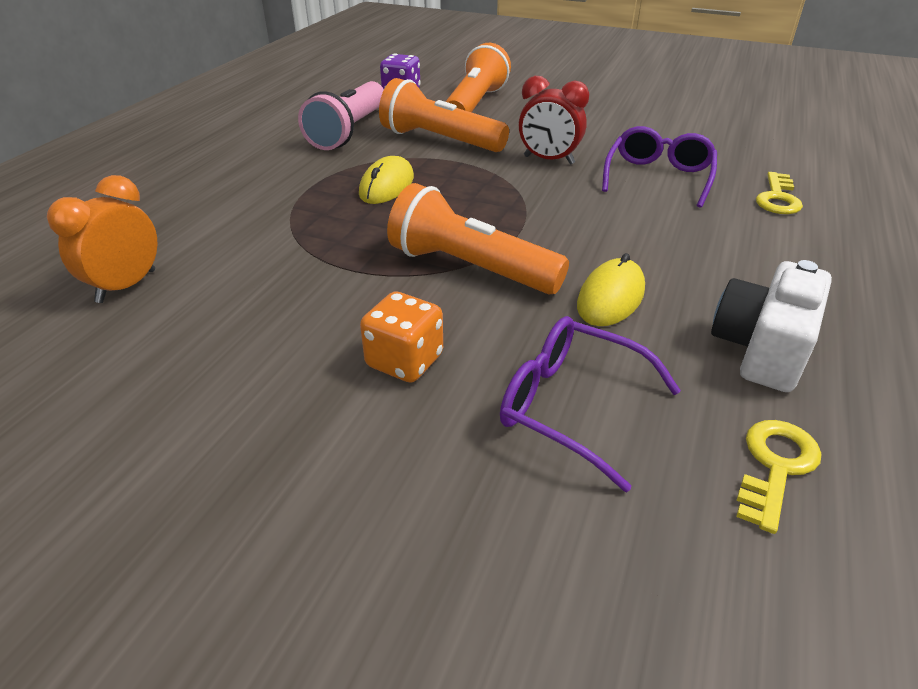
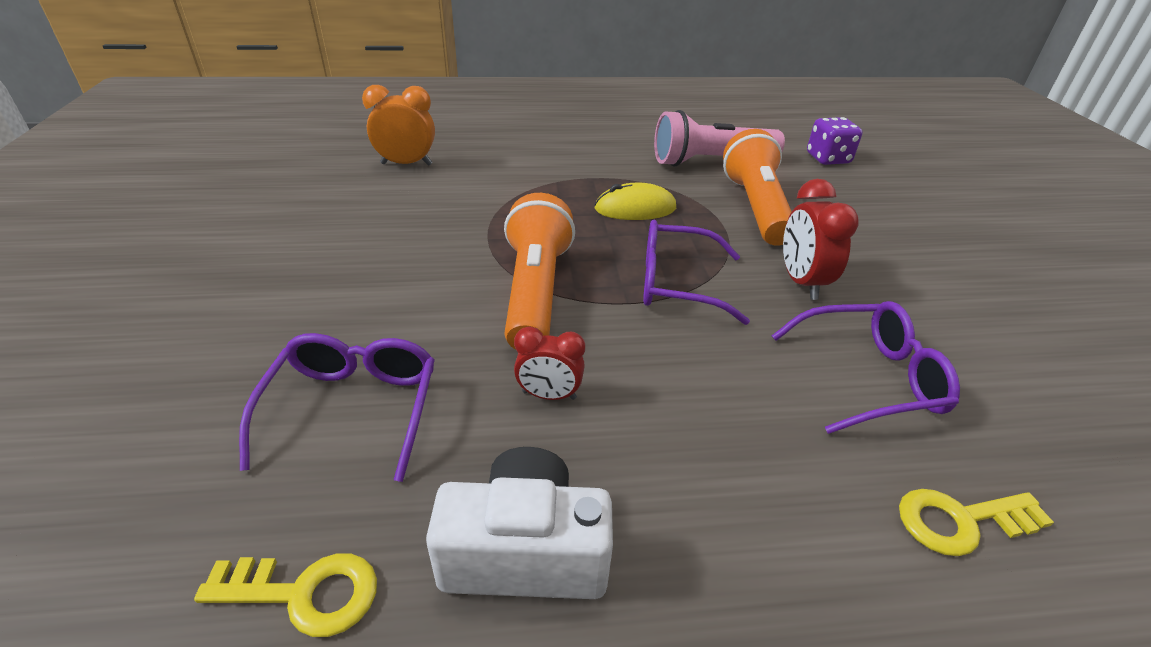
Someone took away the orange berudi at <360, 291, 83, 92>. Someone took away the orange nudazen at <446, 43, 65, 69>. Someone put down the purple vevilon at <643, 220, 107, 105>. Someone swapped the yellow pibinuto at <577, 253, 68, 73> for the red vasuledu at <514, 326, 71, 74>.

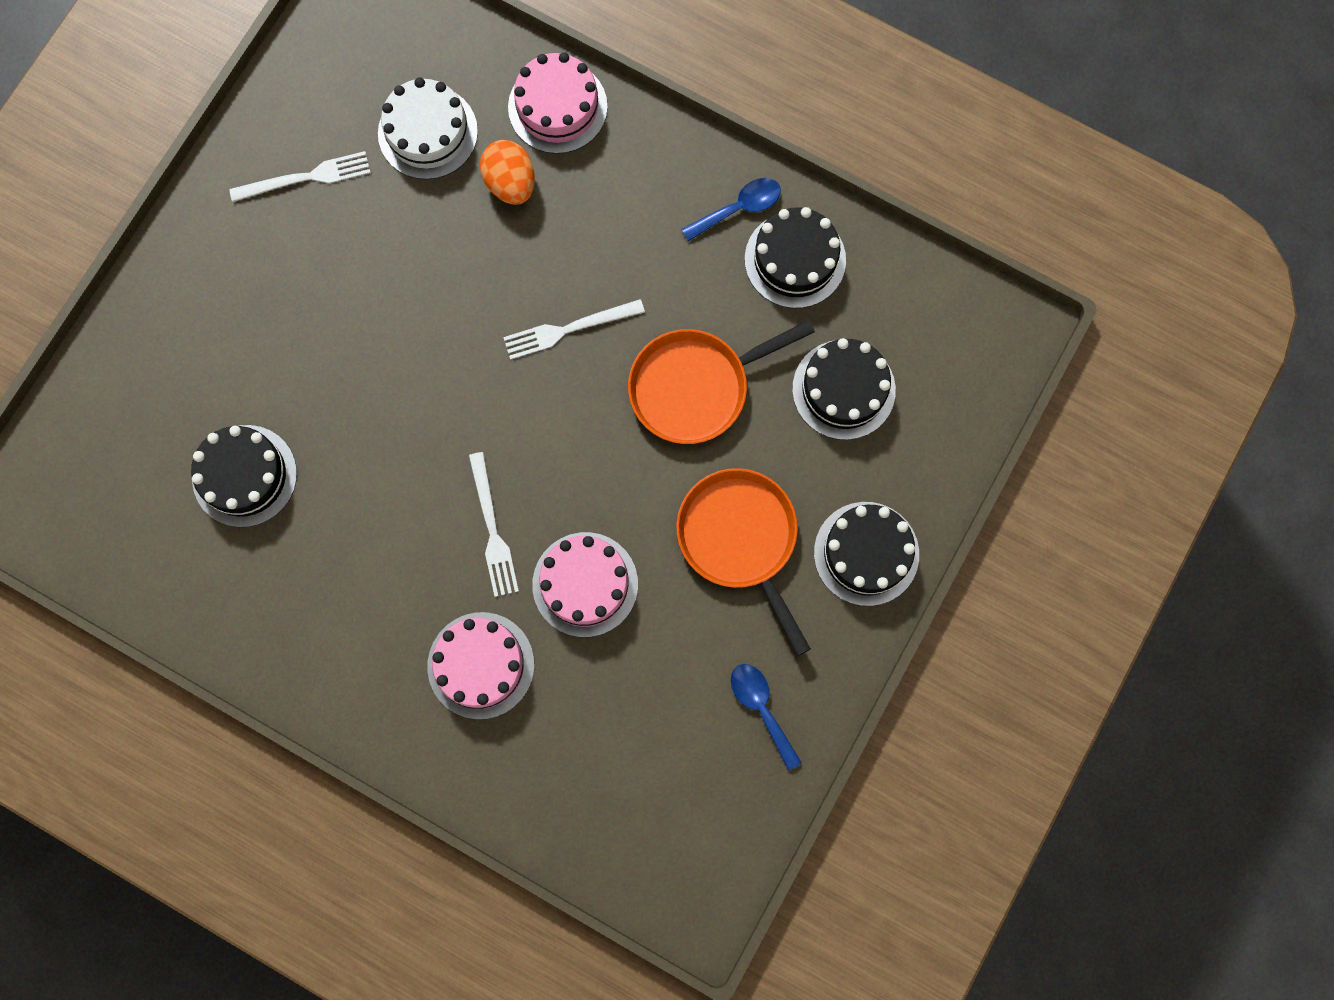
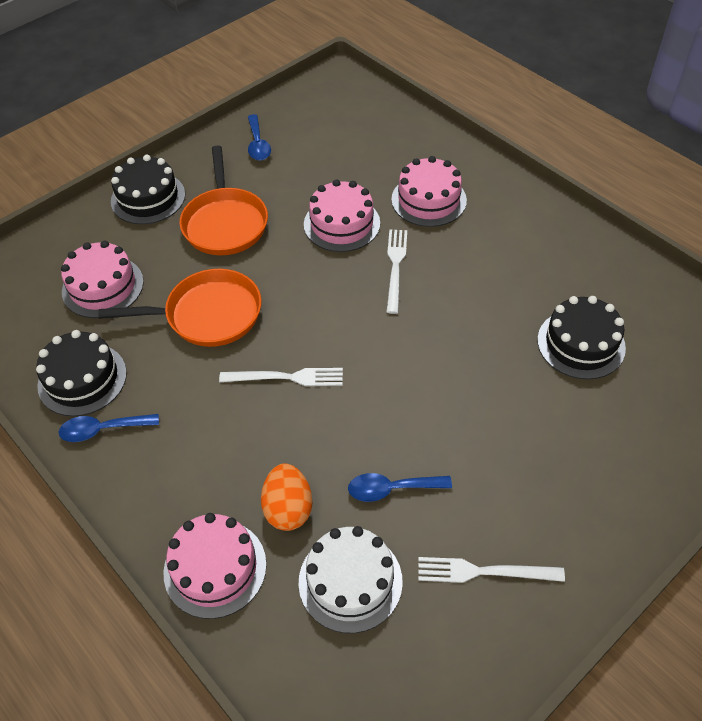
Someone put down the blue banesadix at <348, 473, 104, 29>. Someone repainted the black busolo at <792, 338, 104, 102>, which became the pink busolo at <61, 241, 83, 77>.

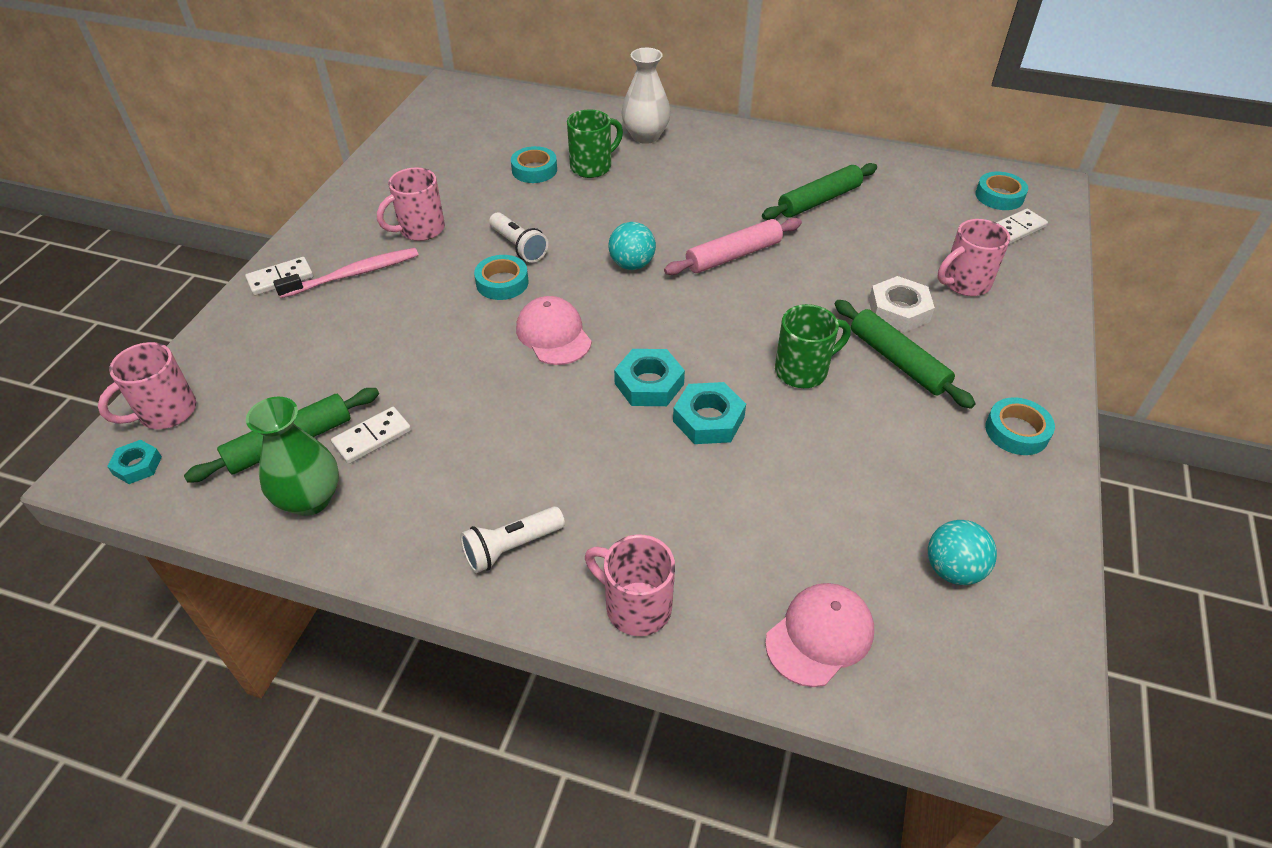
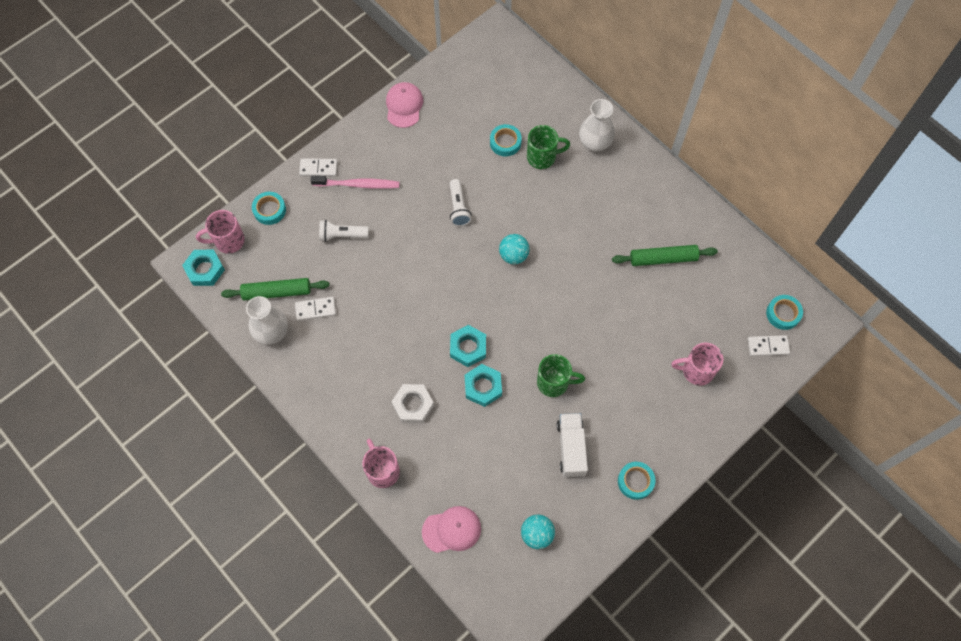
Someone took away the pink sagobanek at <377, 167, 68, 74>. Someone took away the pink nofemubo at <664, 218, 138, 57>. Someone took away the green nofemubo at <835, 300, 141, 109>. Someone put down the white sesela at <557, 413, 31, 64>. Someone carried the white nudazen from <460, 506, 105, 67> to <319, 220, 49, 22>. Someone carried the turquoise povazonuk from <474, 255, 55, 45> to <252, 192, 34, 33>. Someone carried the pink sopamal from <516, 296, 76, 69> to <386, 82, 37, 46>. Someone carried the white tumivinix from <869, 276, 66, 57> to <391, 384, 43, 39>. Someone repainted the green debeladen at <246, 397, 93, 119>, which became the white debeladen at <246, 296, 42, 49>. Someone scaled the turquoise tumivinix at <107, 440, 55, 44> by 1.62.

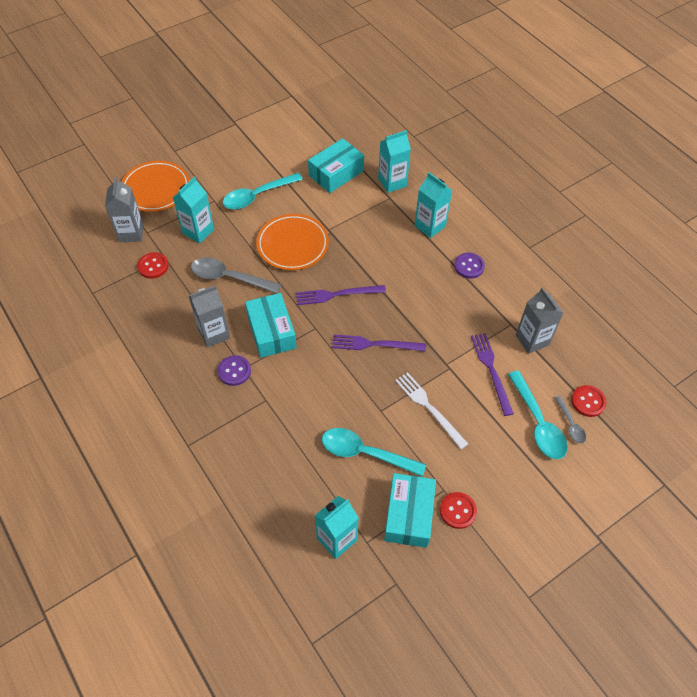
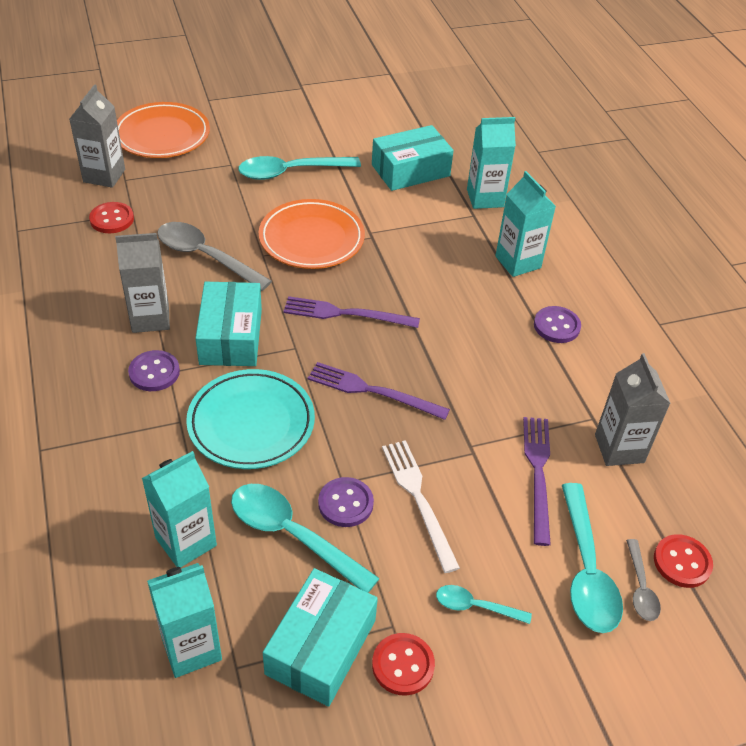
Someone put down the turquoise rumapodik at <186, 369, 129, 100>. Someone put down the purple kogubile at <318, 477, 56, 50>. Someone put down the turquoise banesadix at <436, 585, 96, 39>. Someone carried the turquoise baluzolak from <173, 177, 41, 66> to <142, 451, 75, 116>.

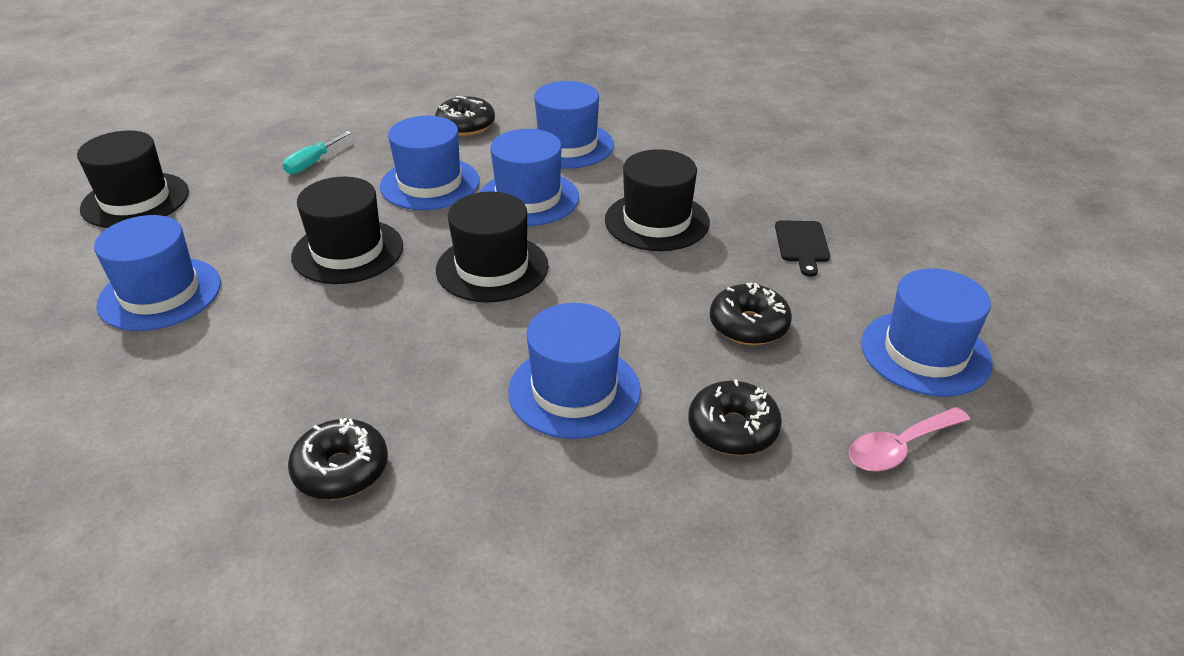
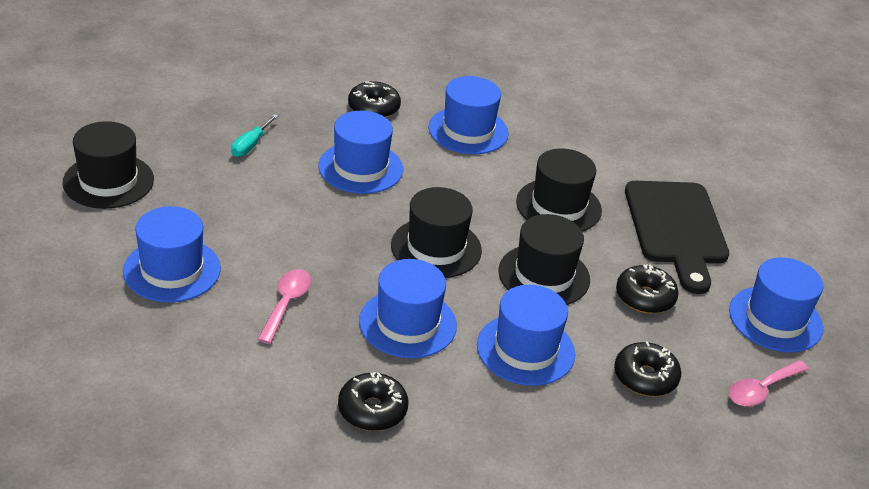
Someone put down the pink banesadix at <257, 269, 54, 75>. Someone carried the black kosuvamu from <291, 177, 112, 107> to <499, 214, 91, 91>. Someone carried the blue kosuvamu from <480, 129, 99, 97> to <359, 259, 98, 99>. Someone scaled the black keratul at <775, 220, 55, 57> by 2.26.

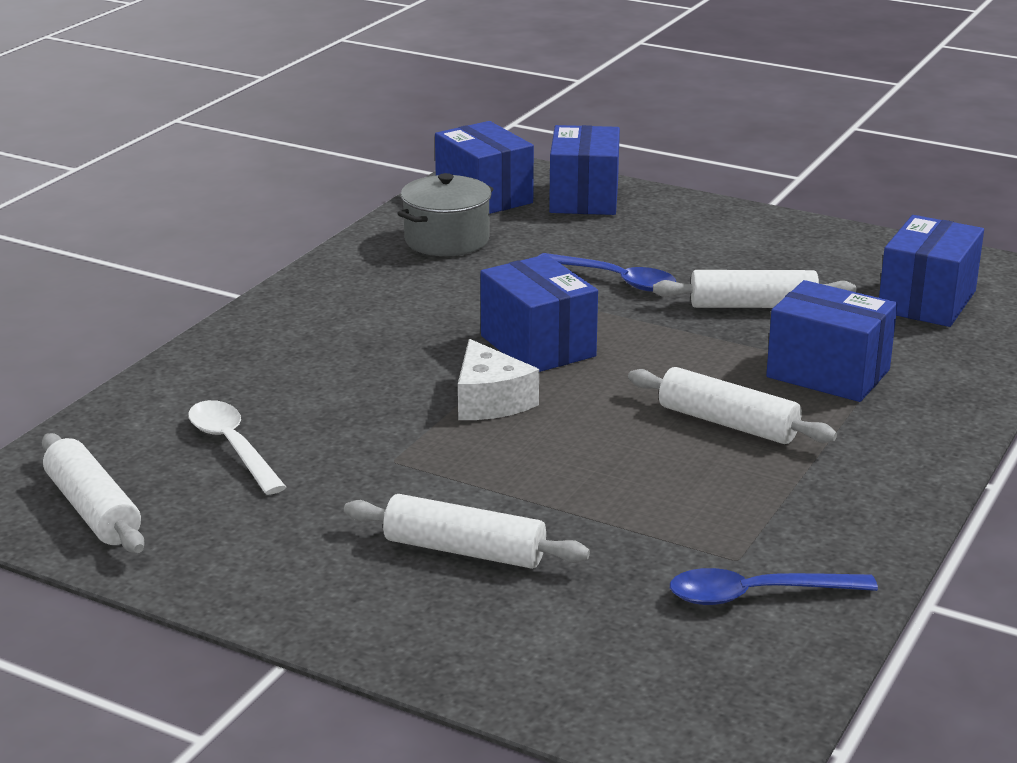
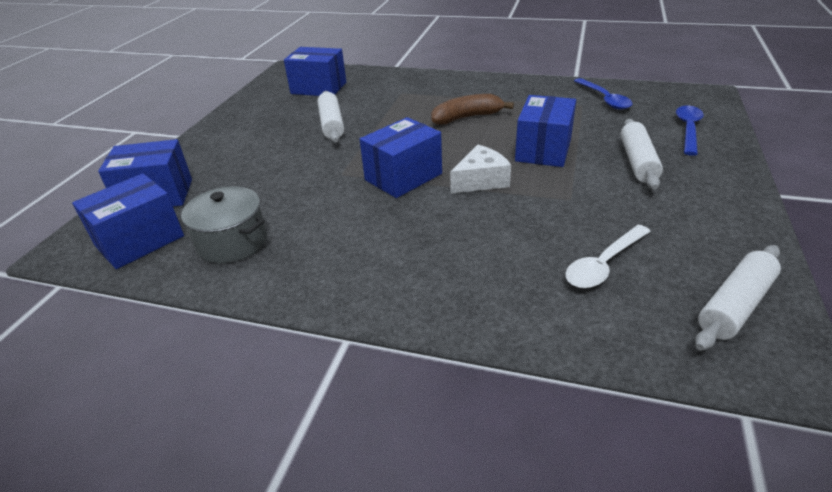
Someone carried the blue banesadix from <539, 253, 137, 39> to <676, 106, 28, 50>. Someone carried the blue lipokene from <766, 280, 131, 122> to <515, 95, 61, 72>. Someone swapped the white nofemubo at <628, 367, 209, 77> for the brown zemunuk at <431, 94, 83, 30>.

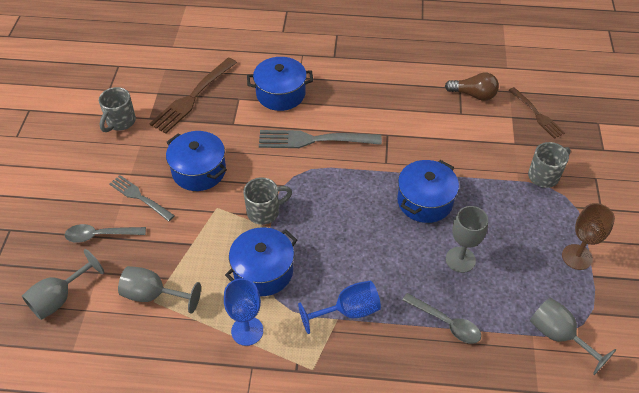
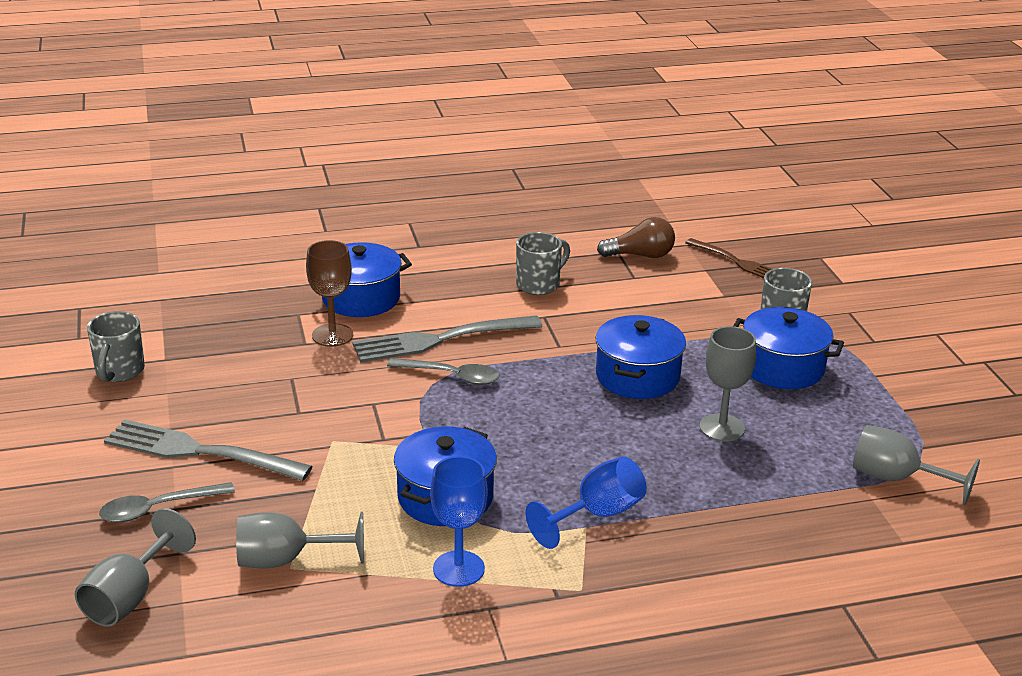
Someone took away the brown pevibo at <149, 58, 88, 76>. Someone carried the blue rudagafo from <166, 131, 61, 60> to <734, 307, 110, 82>. Someone carried the grey sagobanek from <243, 177, 49, 48> to <516, 232, 54, 63>. Someone carried the grey banesadix from <402, 293, 79, 51> to <387, 358, 113, 27>. Someone carried the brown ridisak from <562, 203, 53, 67> to <306, 240, 47, 107>. Someone scaled the grey pevibo at <109, 175, 66, 46> by 1.60.

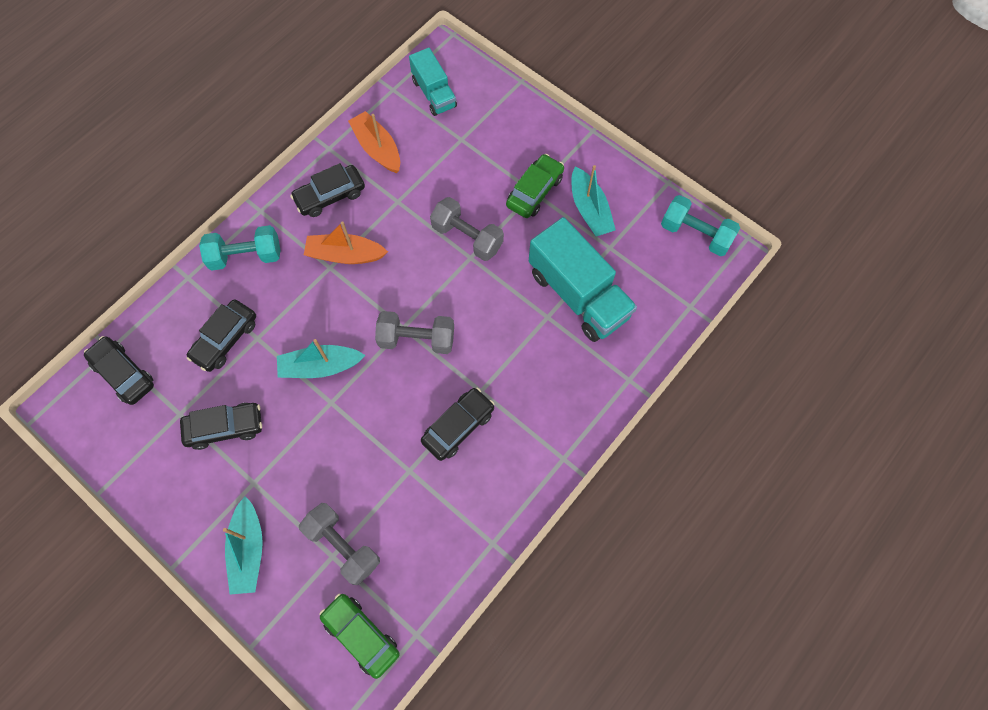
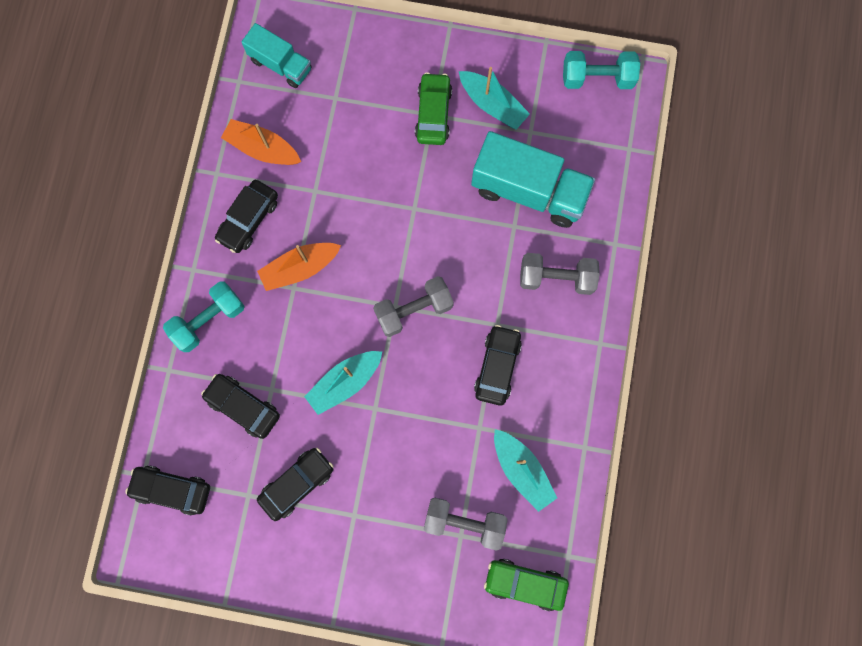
Someone carried the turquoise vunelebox from <223, 496, 40, 98> to <494, 429, 63, 83>. Someone carried the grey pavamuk from <430, 197, 74, 64> to <520, 253, 80, 42>. Someone rotated the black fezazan at <187, 299, 69, 73> by 120 degrees clockwise.

